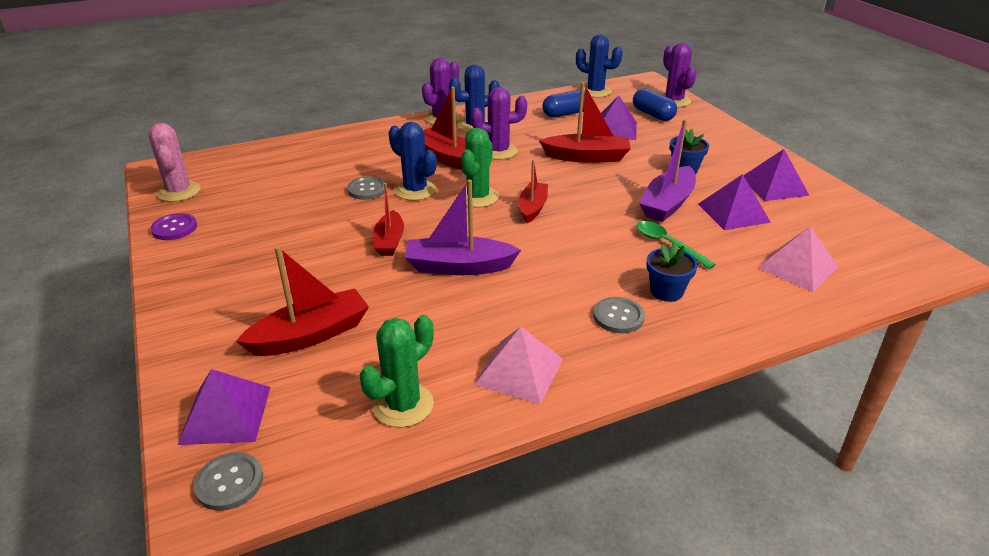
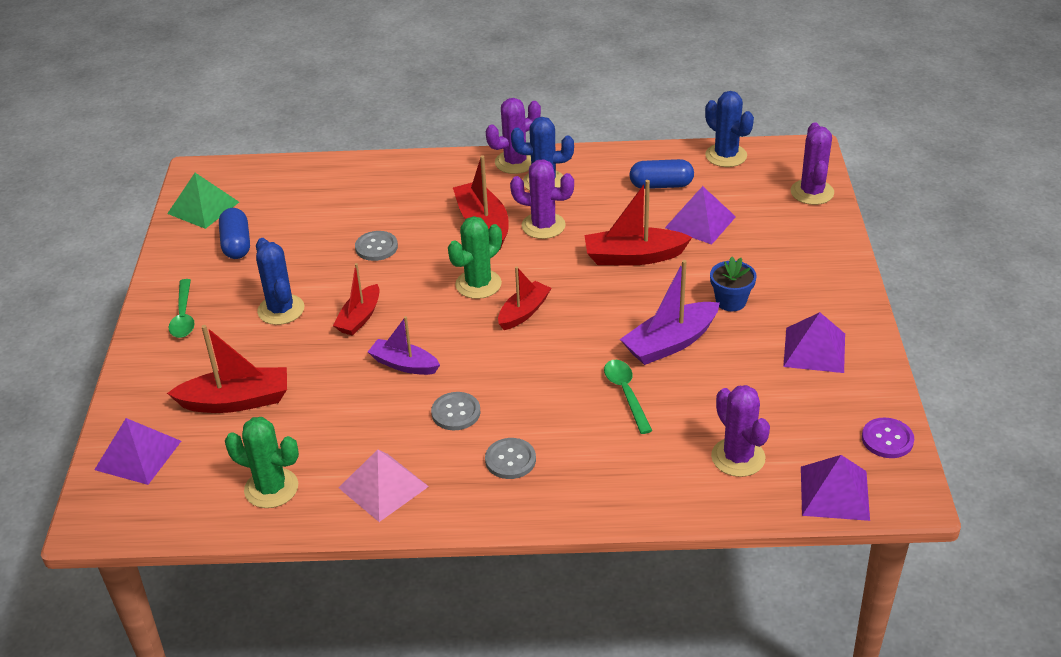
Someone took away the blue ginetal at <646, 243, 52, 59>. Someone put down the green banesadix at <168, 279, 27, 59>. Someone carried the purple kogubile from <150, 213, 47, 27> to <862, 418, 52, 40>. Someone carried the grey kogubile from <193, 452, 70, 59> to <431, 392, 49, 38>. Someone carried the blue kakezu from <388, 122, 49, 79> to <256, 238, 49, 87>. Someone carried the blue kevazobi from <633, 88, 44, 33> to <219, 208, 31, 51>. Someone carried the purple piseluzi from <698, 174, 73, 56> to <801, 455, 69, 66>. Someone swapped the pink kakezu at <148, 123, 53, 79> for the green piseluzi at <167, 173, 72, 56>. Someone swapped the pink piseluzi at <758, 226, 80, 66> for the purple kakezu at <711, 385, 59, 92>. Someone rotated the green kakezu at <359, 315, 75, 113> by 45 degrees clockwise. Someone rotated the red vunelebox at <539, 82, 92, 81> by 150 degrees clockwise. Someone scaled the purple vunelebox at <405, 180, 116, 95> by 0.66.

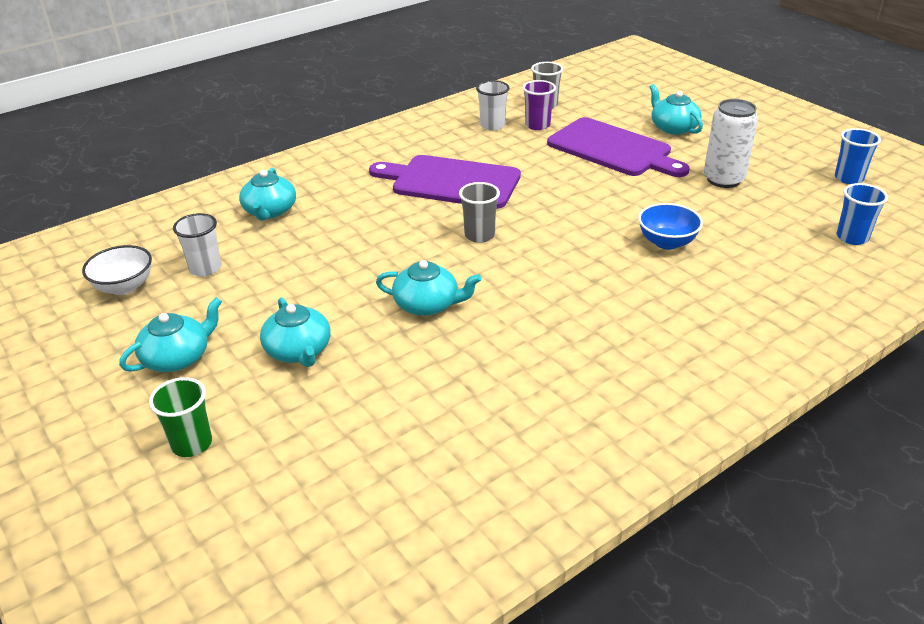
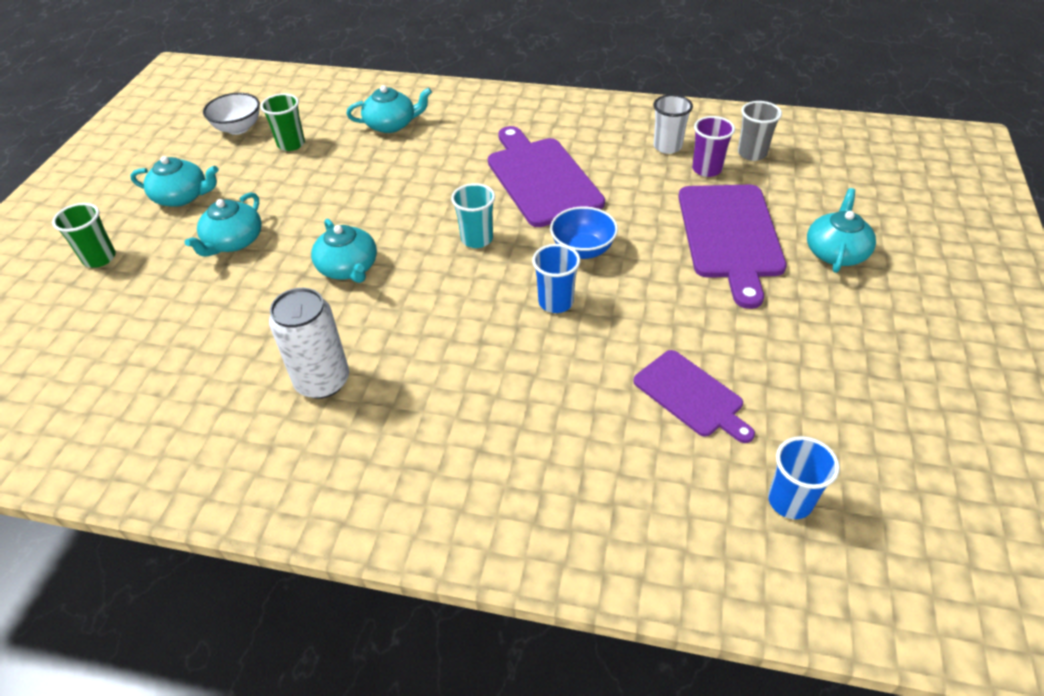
Someone put down the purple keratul at <633, 350, 122, 93>. Someone carried the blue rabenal from <638, 203, 65, 47> to <550, 207, 68, 52>. Someone carried the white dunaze from <704, 99, 54, 89> to <269, 288, 80, 111>. Someone carried the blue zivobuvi from <835, 128, 46, 56> to <532, 244, 49, 69>. Someone repainted the white zivobuvi at <173, 213, 48, 63>, which became the green zivobuvi at <260, 93, 45, 58>. Someone repainted the grey zivobuvi at <459, 182, 41, 61>, which became the turquoise zivobuvi at <451, 183, 44, 65>. Someone rotated the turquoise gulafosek at <239, 168, 57, 53> by 150 degrees counterclockwise.

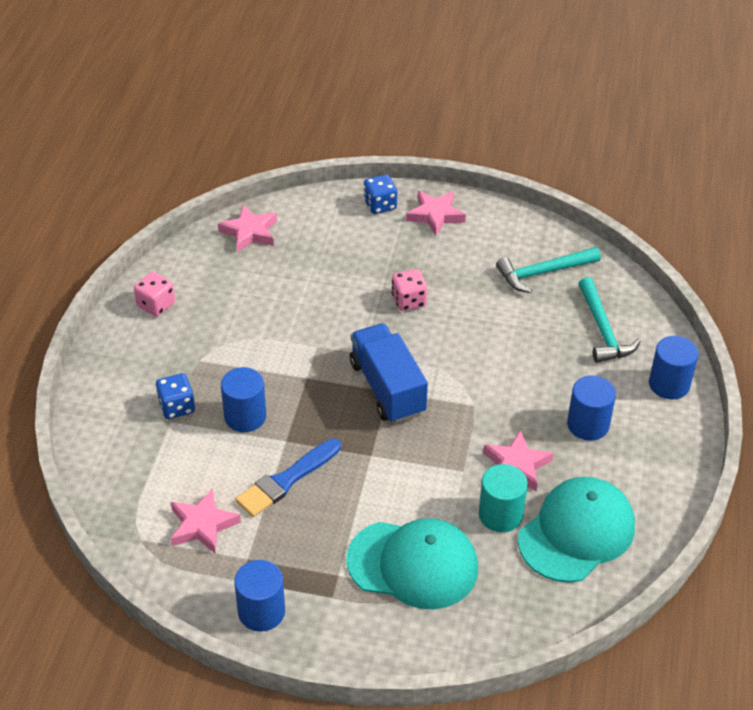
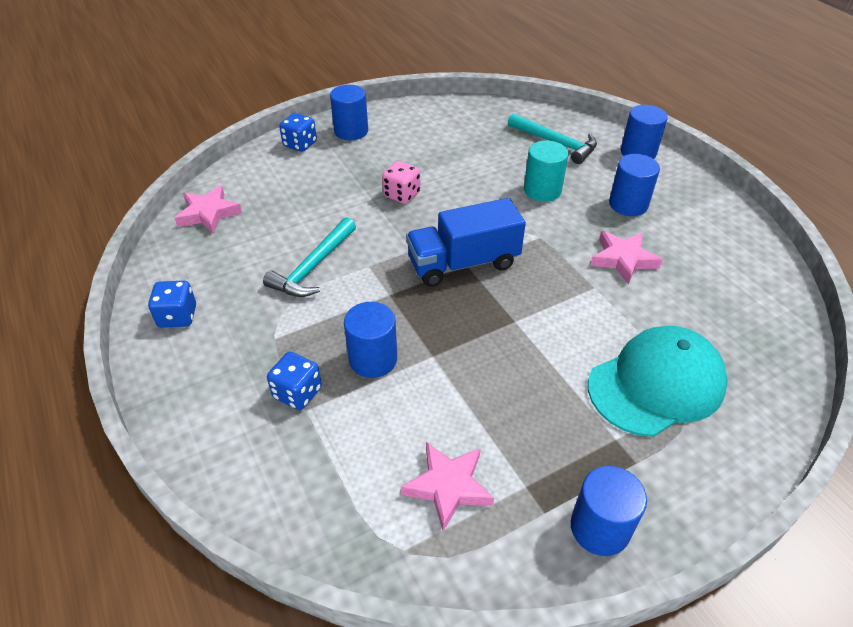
Someone took away the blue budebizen at <235, 438, 106, 79>. Someone took away the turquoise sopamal at <518, 477, 117, 106>. Someone carried the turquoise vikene from <479, 464, 49, 68> to <524, 140, 45, 62>. Someone carried the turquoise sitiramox from <496, 247, 105, 46> to <263, 217, 93, 80>. Someone swapped the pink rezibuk at <406, 191, 60, 45> for the blue vikene at <330, 85, 38, 55>. Someone repainted the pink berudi at <134, 272, 41, 45>, which became the blue berudi at <148, 281, 48, 47>. Someone rotated the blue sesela at <350, 323, 78, 100> by 45 degrees counterclockwise.

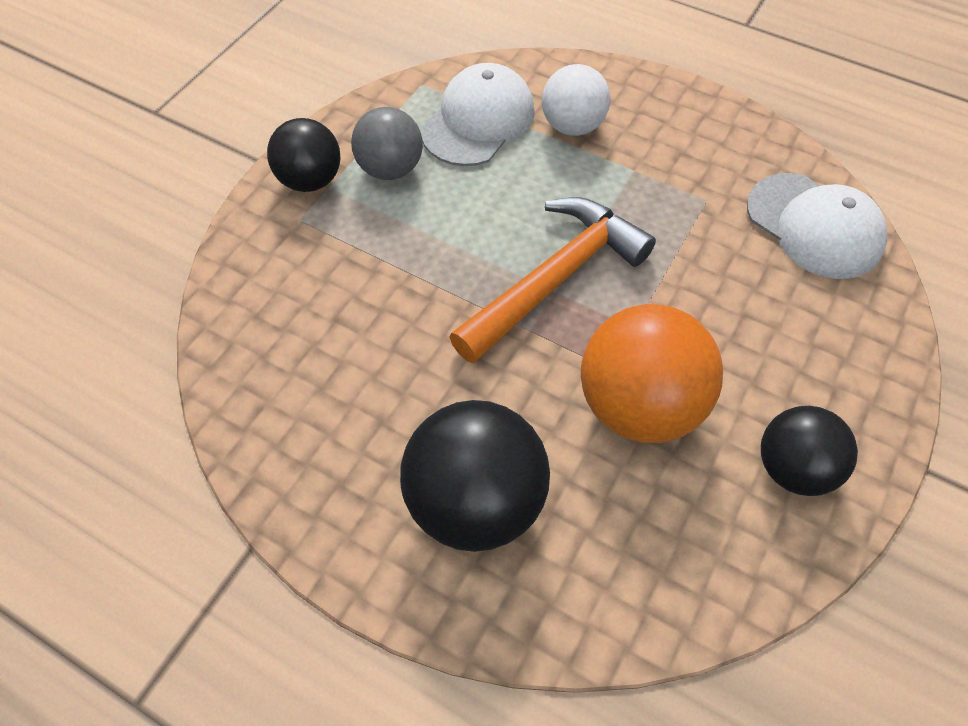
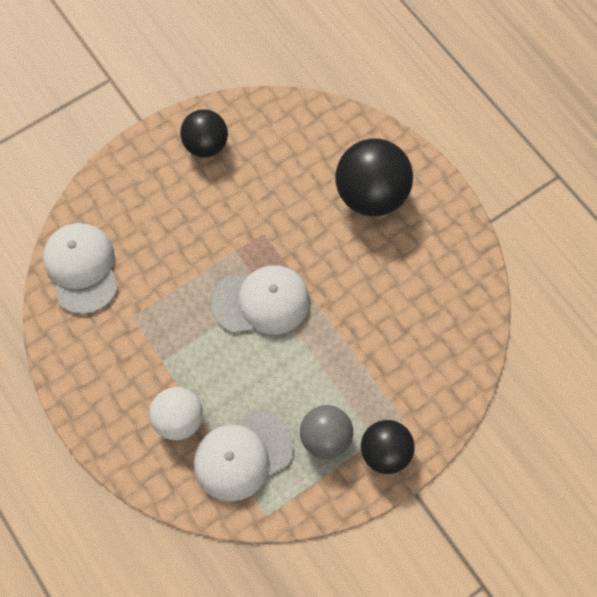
Someone took away the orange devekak at <581, 304, 142, 139>. Someone swapped the orange sitiramox at <449, 197, 207, 167> for the white sopamal at <211, 265, 99, 70>.

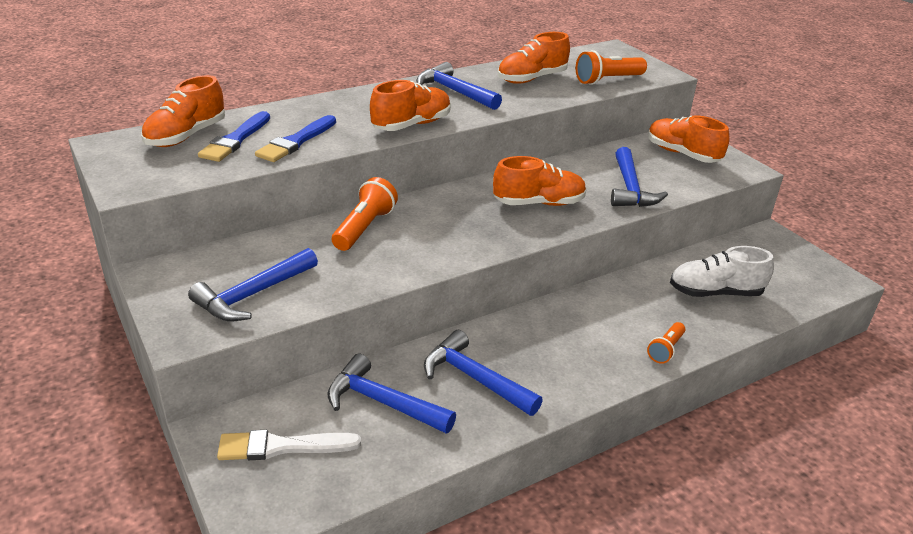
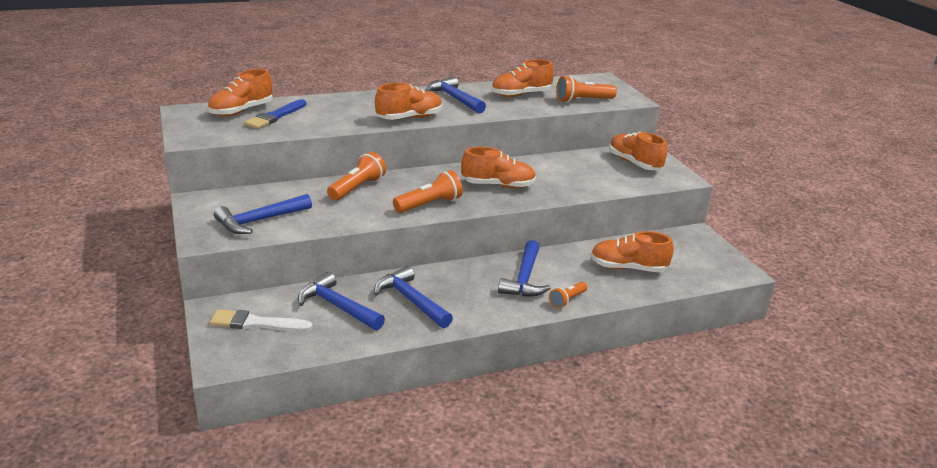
Someone took away the blue budebizen at <255, 115, 81, 47>. Someone put down the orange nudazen at <393, 170, 70, 43>. Someone carried the blue sitiramox from <611, 147, 57, 60> to <498, 240, 53, 57>. Someone repainted the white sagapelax at <670, 246, 104, 51>, which became the orange sagapelax at <590, 231, 84, 41>.

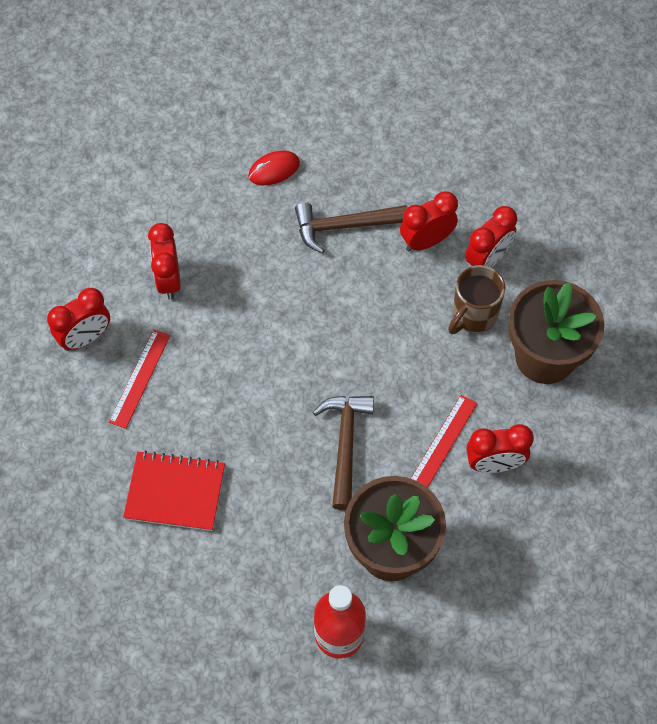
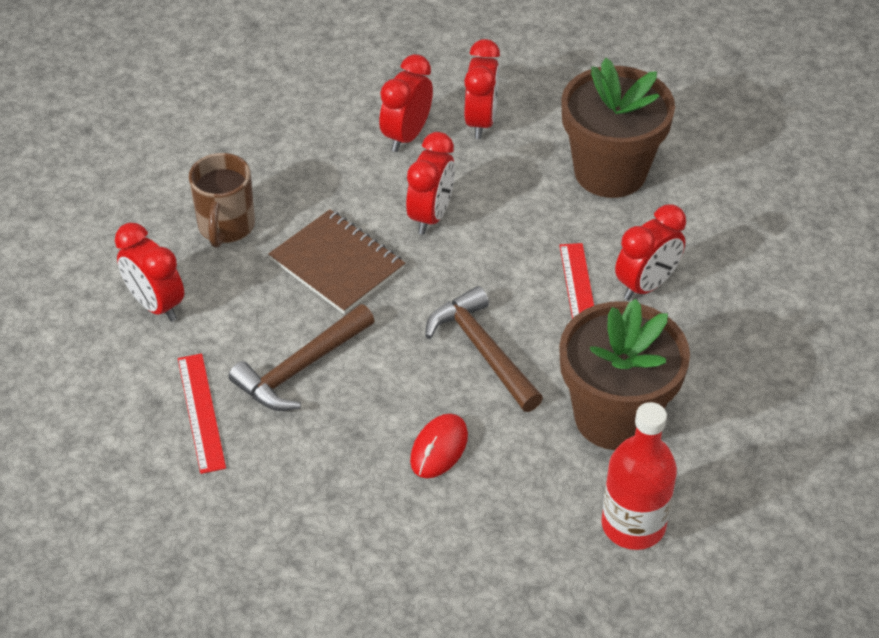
Someone took away the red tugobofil at <123, 451, 102, 80>. Someone put down the brown tugobofil at <269, 209, 136, 105>. Someone carried the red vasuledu from <47, 288, 63, 63> to <406, 132, 49, 103>. Someone carried the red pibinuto from <248, 150, 52, 35> to <410, 414, 58, 64>. Someone carried the brown sitiramox from <295, 202, 113, 52> to <228, 304, 147, 107>. Someone carried the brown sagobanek from <448, 265, 57, 69> to <189, 153, 66, 95>.

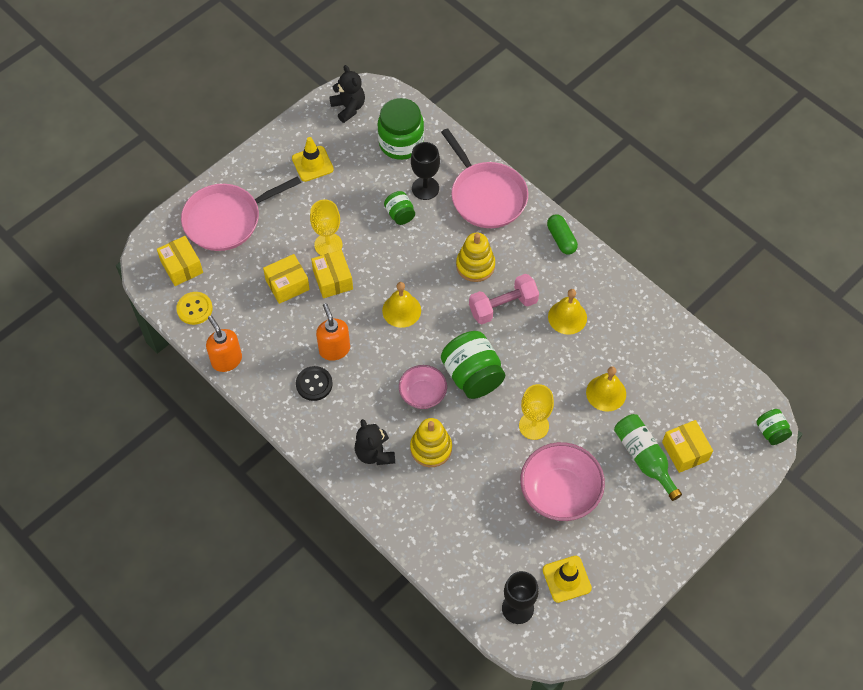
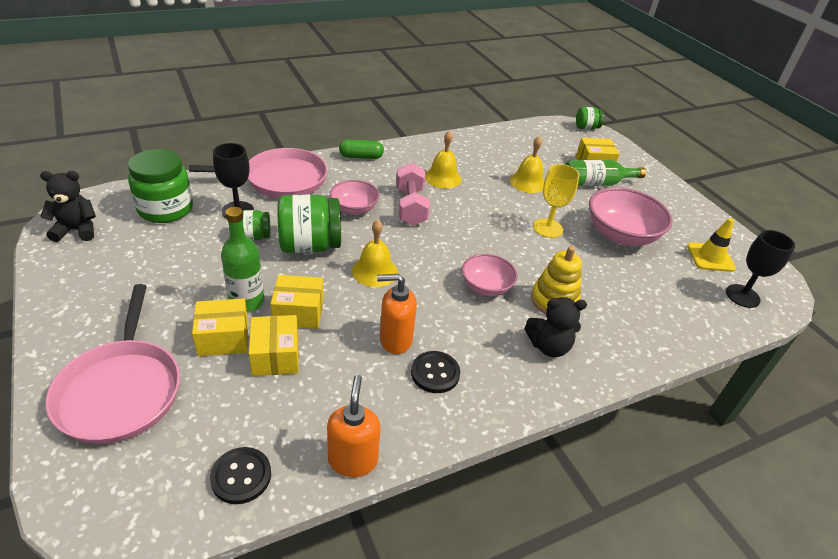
Someone took away the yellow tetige at <292, 137, 42, 45>. Someone carried the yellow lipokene from <157, 236, 46, 50> to <192, 298, 56, 58>. Someone carried the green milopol from <441, 331, 64, 68> to <278, 195, 63, 58>. Someone swapped the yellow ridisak at <310, 199, 32, 57> for the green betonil at <221, 207, 43, 105>. Someone swapped the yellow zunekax at <456, 233, 39, 49> for the pink rabenal at <330, 180, 50, 35>. Someone repainted the yellow kogubile at <176, 292, 37, 33>, which became the black kogubile at <210, 447, 61, 57>. Someone rotated the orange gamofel at <206, 316, 36, 56> by 105 degrees clockwise.

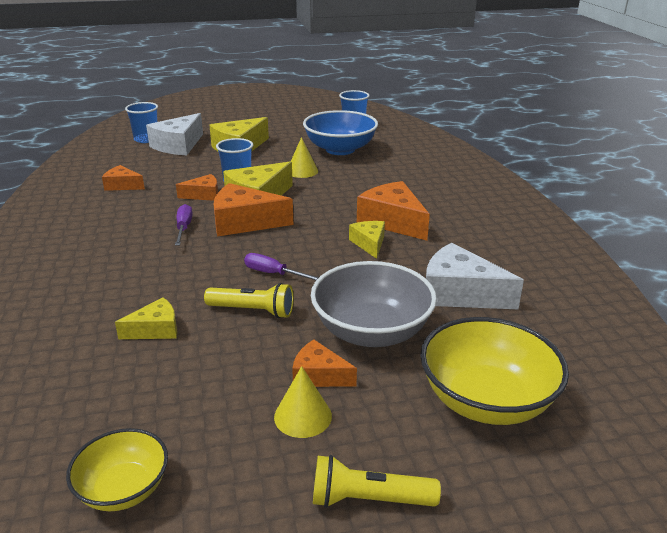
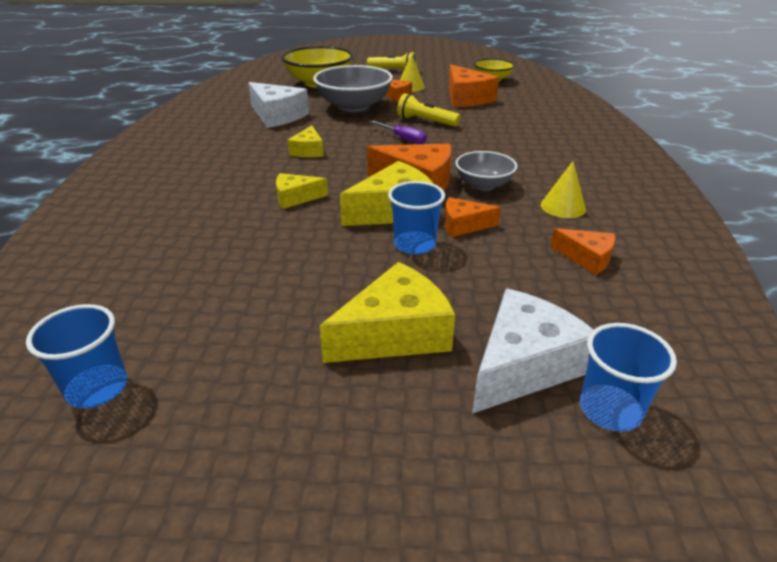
Someone took away the blue rabenal at <303, 110, 75, 45>. Someone carried the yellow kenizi from <115, 297, 62, 42> to <276, 173, 52, 36>. Someone carried the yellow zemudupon from <291, 137, 27, 41> to <541, 161, 45, 57>. Someone carried the orange kenizi from <357, 181, 73, 60> to <449, 64, 50, 43>. Someone swapped the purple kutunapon at <175, 204, 18, 42> for the grey rabenal at <455, 151, 62, 39>.

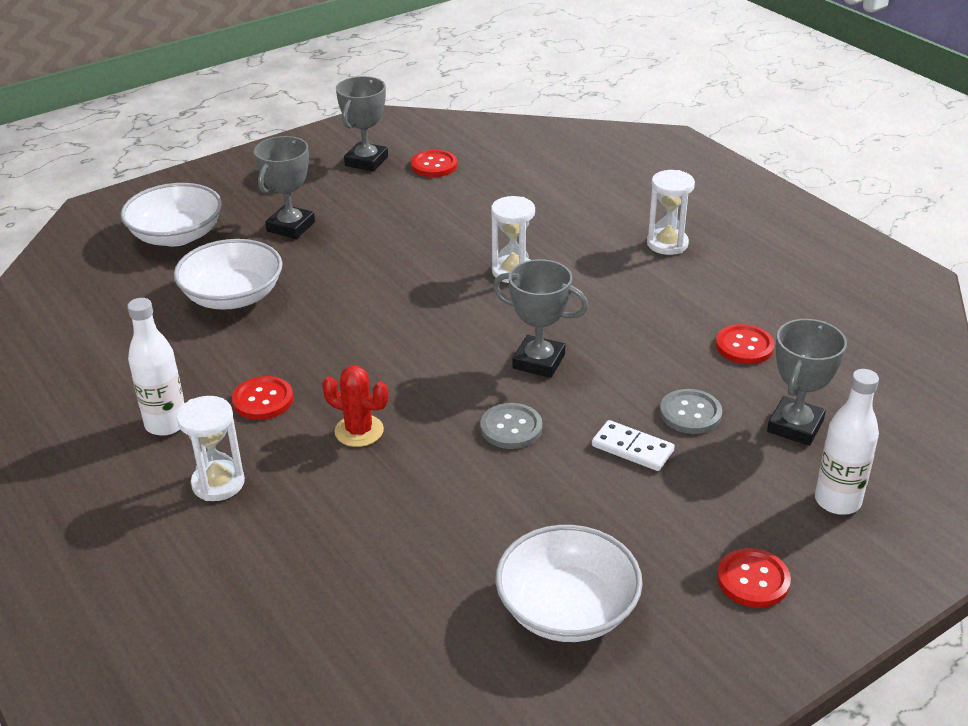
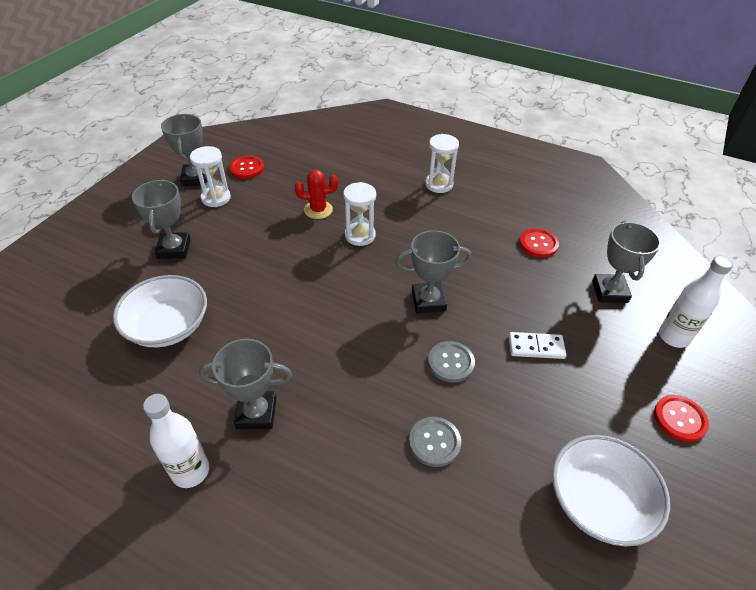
Someone took away the white rabenal at <121, 183, 101, 63>. Someone carried the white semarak from <177, 396, 68, 105> to <190, 146, 41, 61>. Someone carried the red kakezu from <322, 366, 67, 81> to <295, 170, 43, 49>. Someone carried the grey kogubile from <660, 389, 62, 45> to <409, 417, 52, 50>. Someone swapped the red kogubile at <232, 376, 61, 44> for the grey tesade at <199, 339, 93, 90>.

